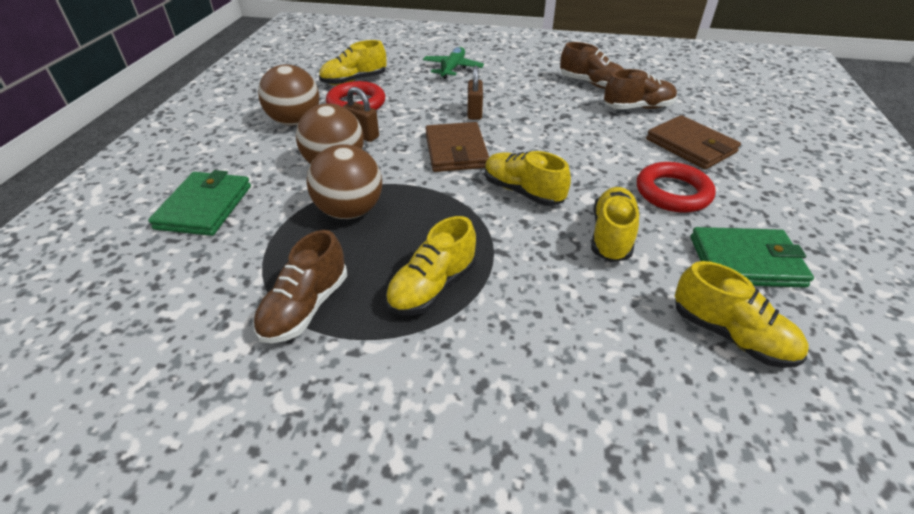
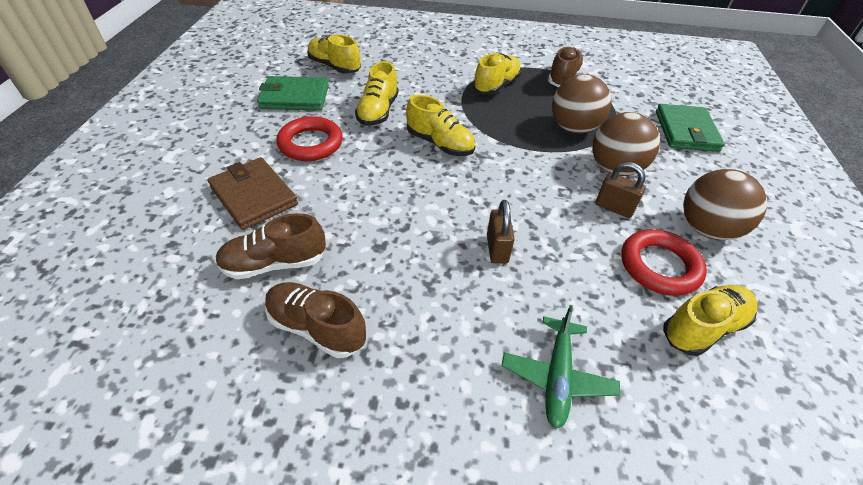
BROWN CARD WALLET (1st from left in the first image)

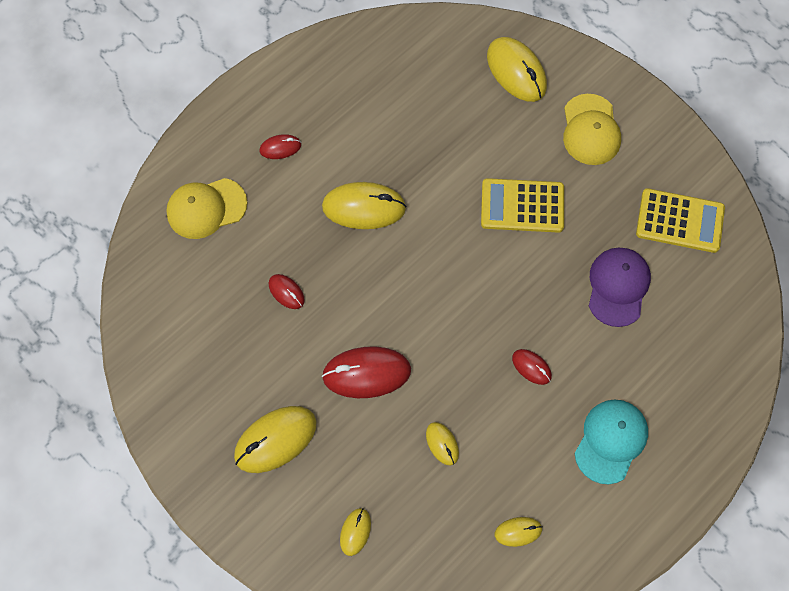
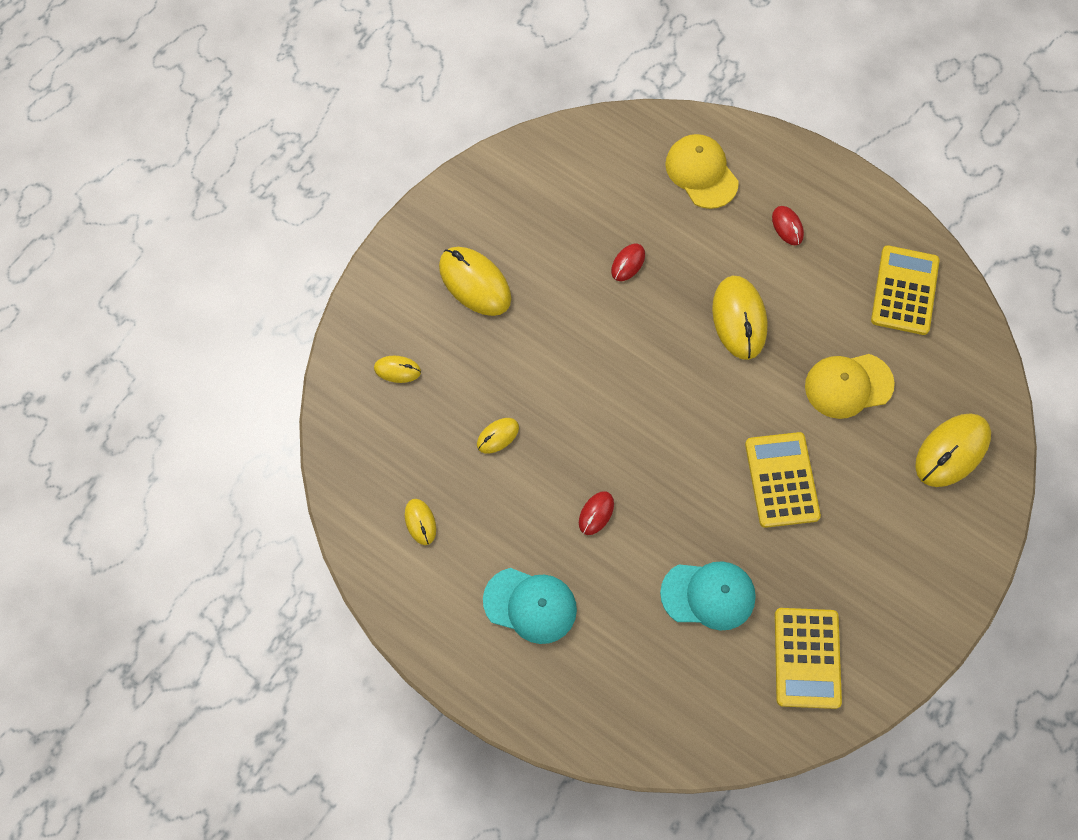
YELLOW CAP (2nd from left)
AQUA CAP (2nd from left)
SCARLET COMPUTER MOUSE (3rd from left in the first image)
YELLOW POCKET CALCULATOR (3rd from left)

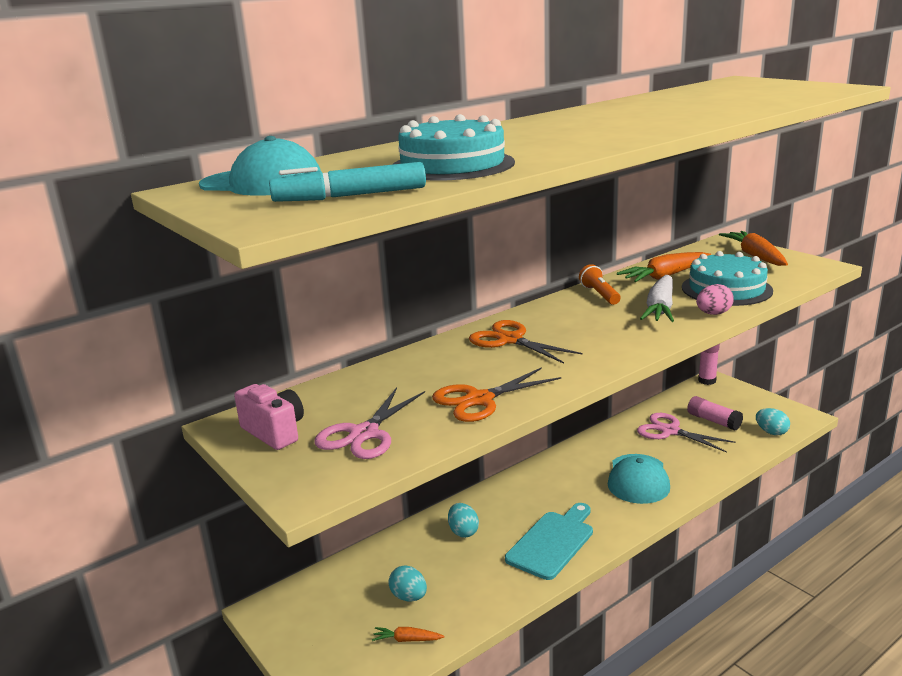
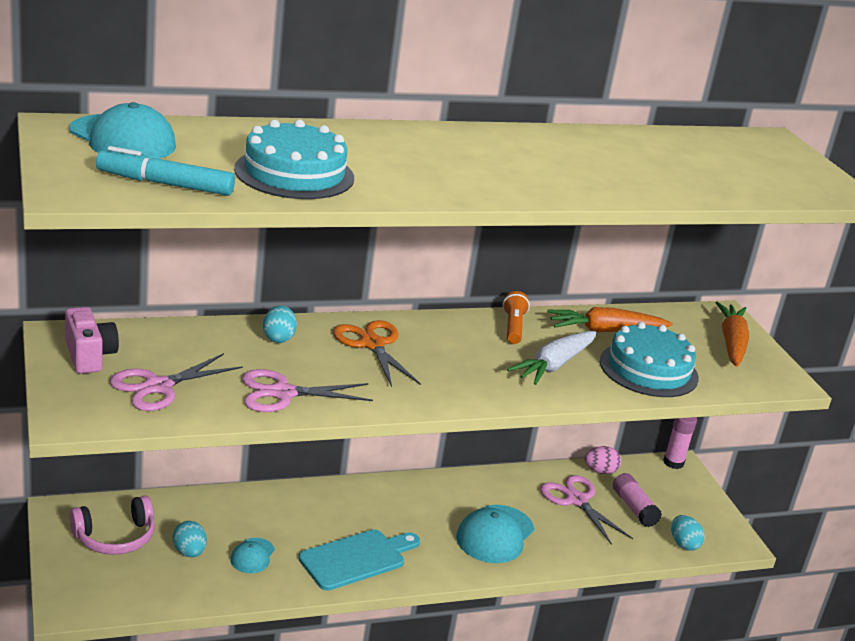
PINK TOY EGG
PINK PAIR OF SCISSORS (2nd from left)
AQUA TOY EGG (2nd from left)
BRIGHT ORANGE TOY CARROT (1st from left in the first image)
PINK HEADPHONES
AQUA CAP (2nd from left)

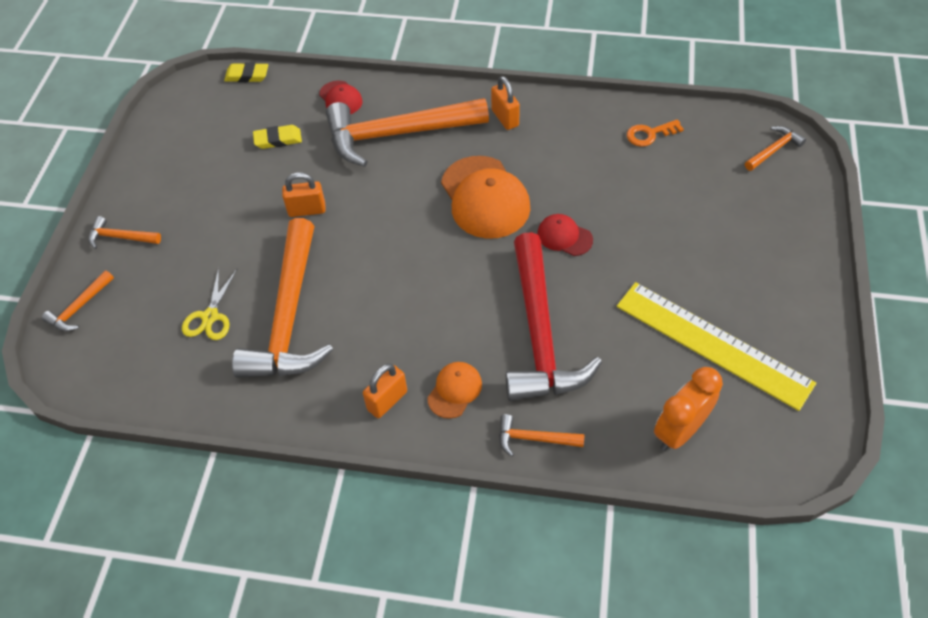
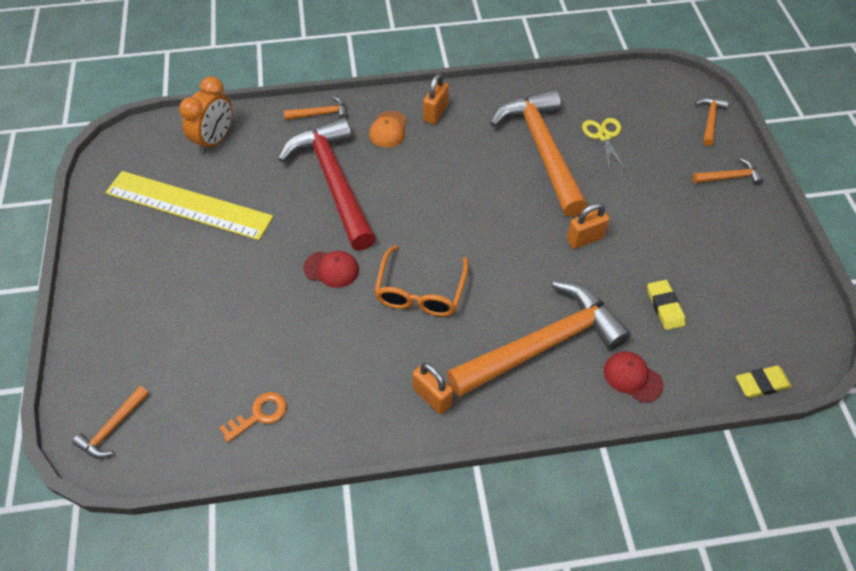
YELLOW GUM ERASER (1st from left)
BRIGHT ORANGE GLASSES

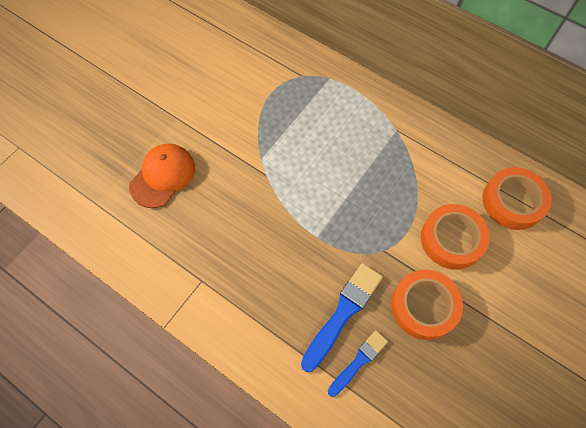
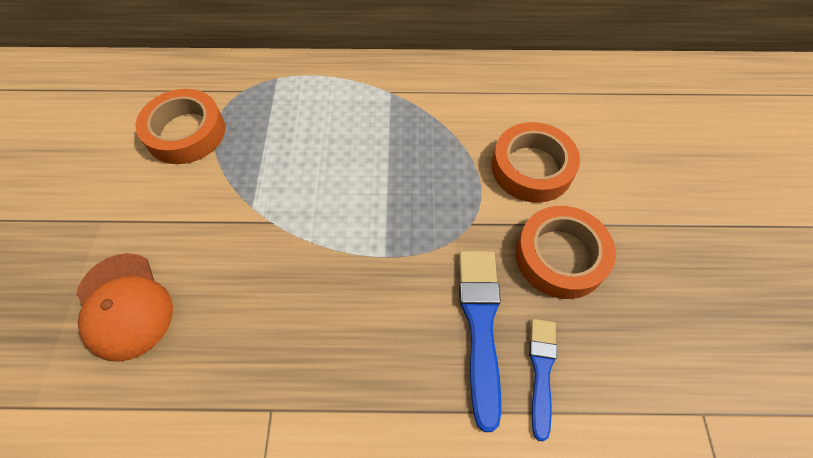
BRIGHT ORANGE CAP
BRIGHT ORANGE STICKY TAPE (1st from left)

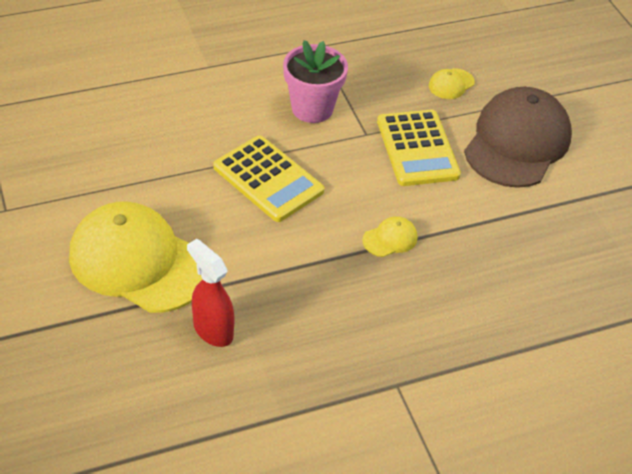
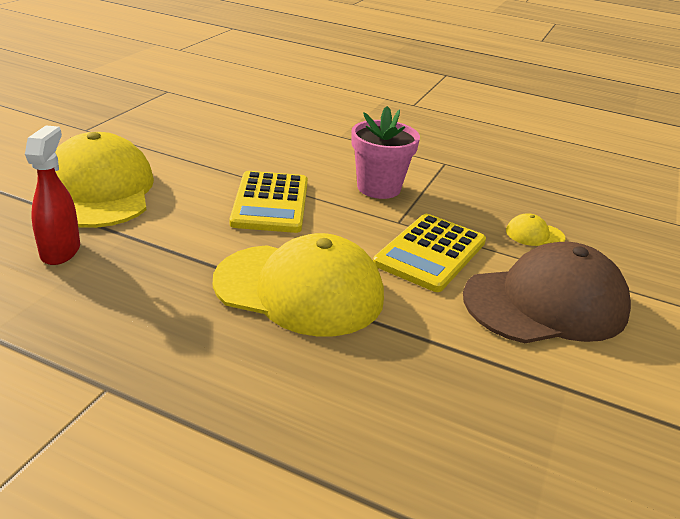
YELLOW CAP (2nd from left)

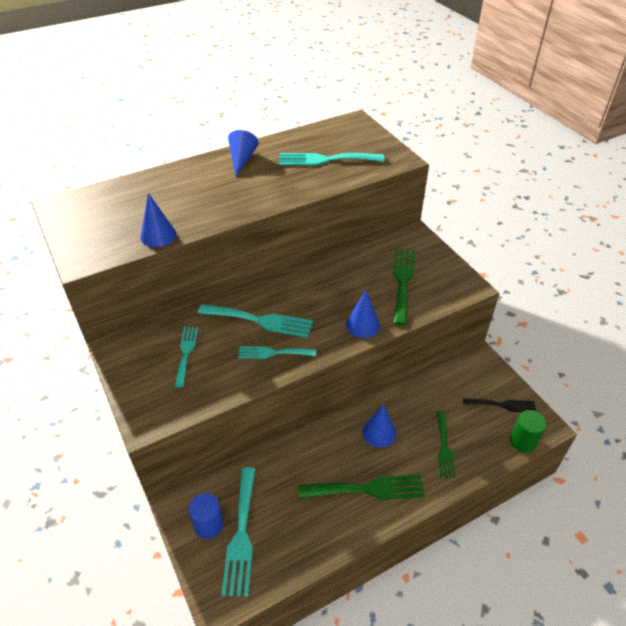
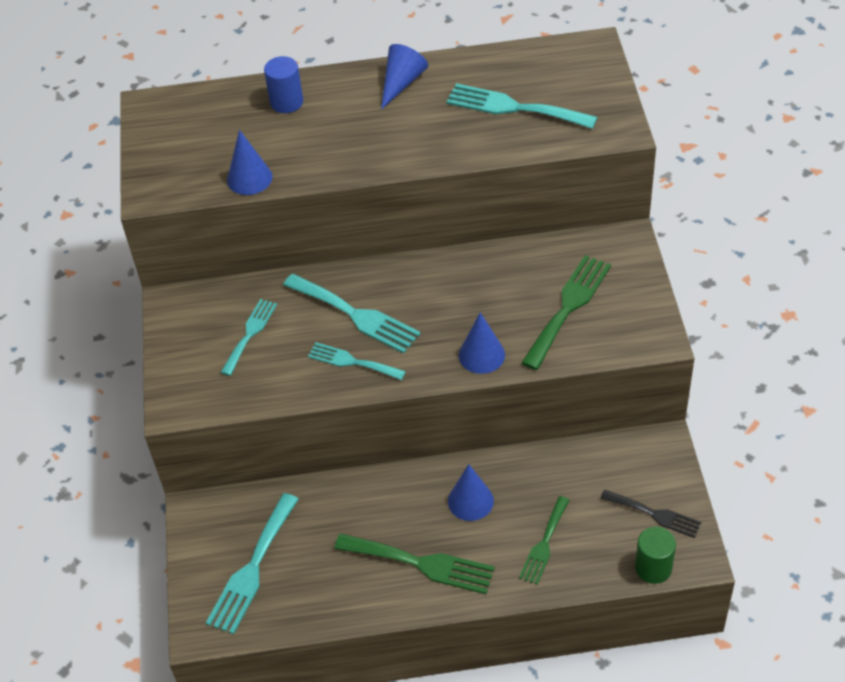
BLUE SOLID CYLINDER

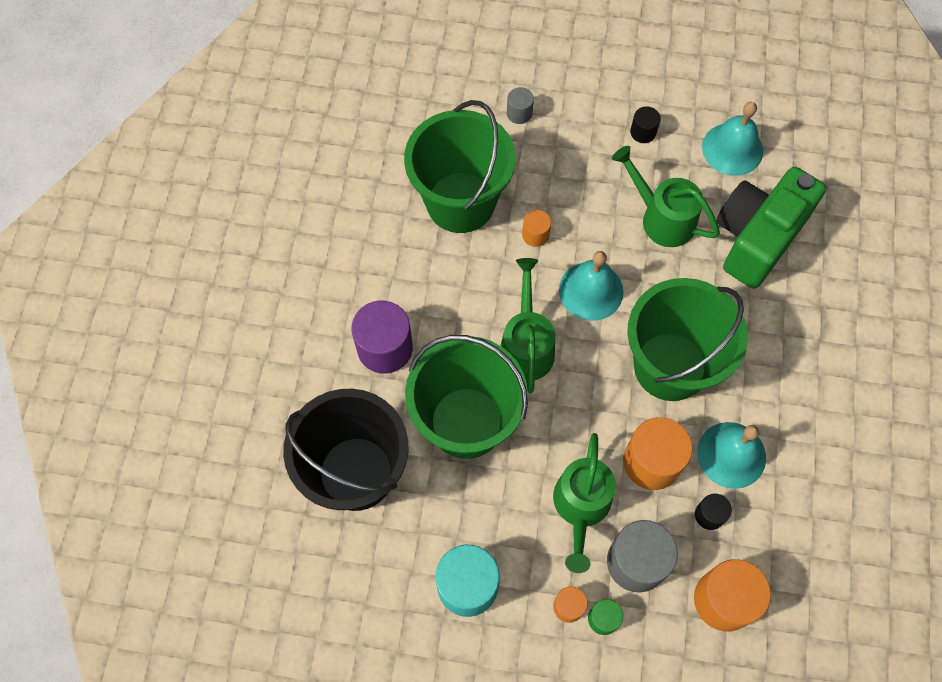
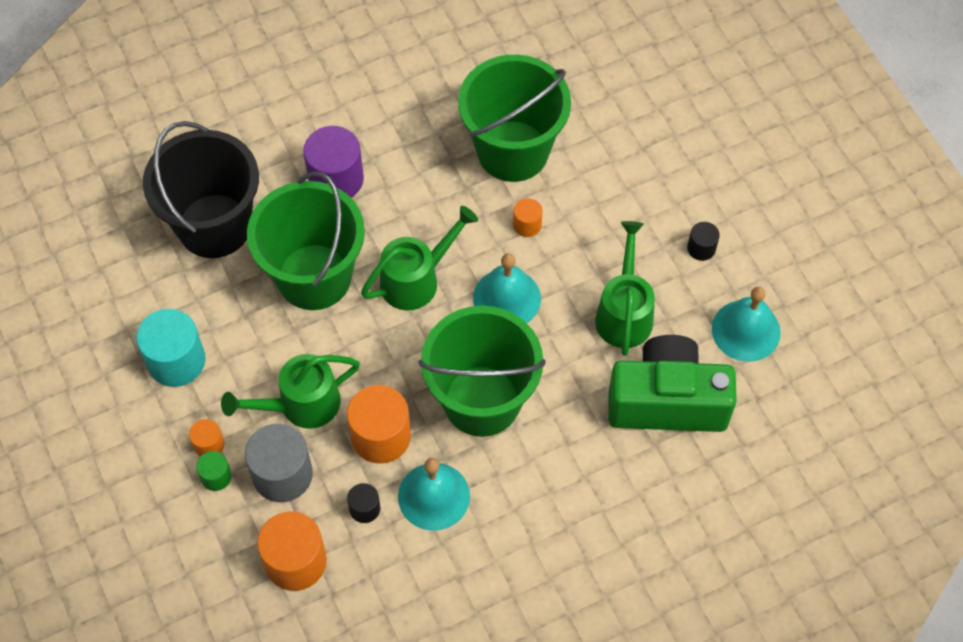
ASH-GREY SOLID CYLINDER (1st from left in the first image)

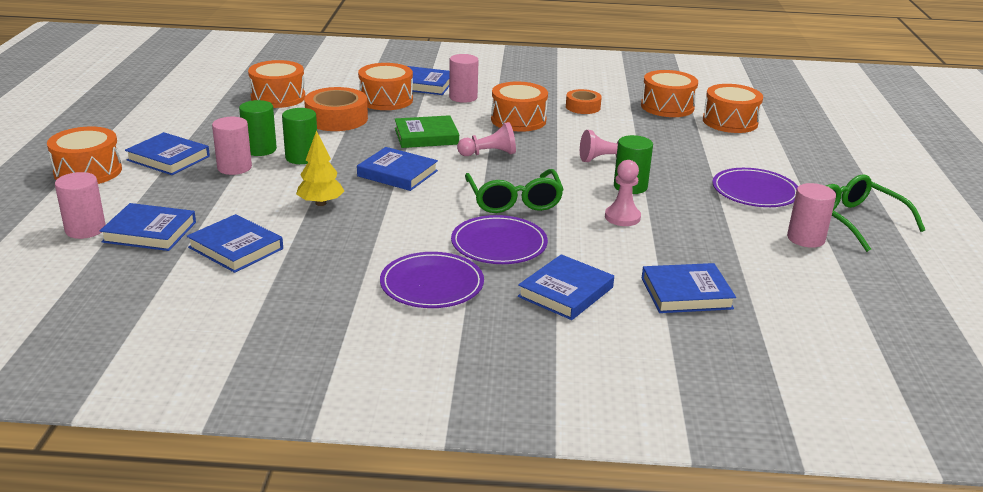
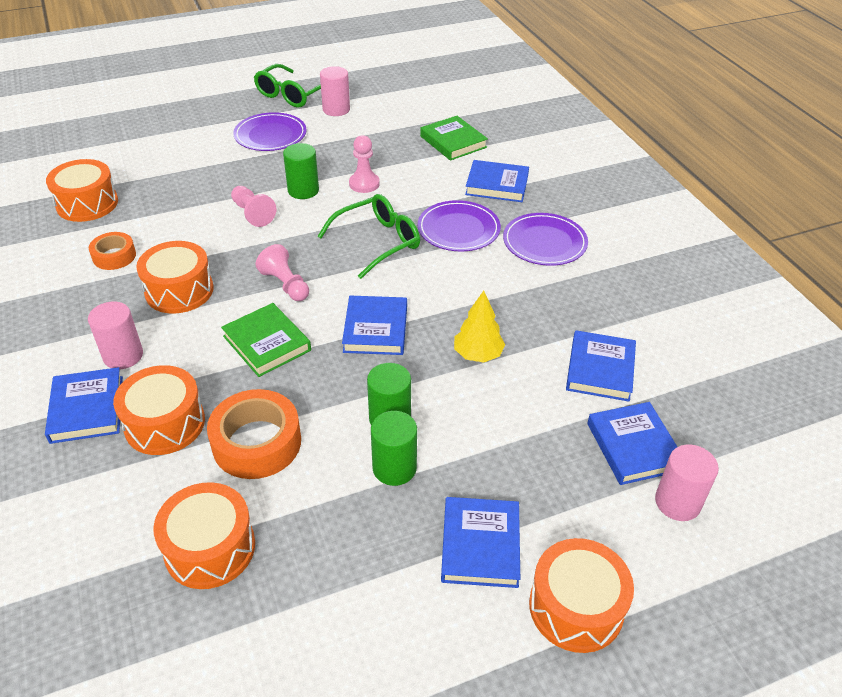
BRIGHT ORANGE TOY DRUM (6th from left in the first image)
PINK SOLID CYLINDER (2nd from left in the first image)
LEAF-GREEN BOOK (2nd from left)

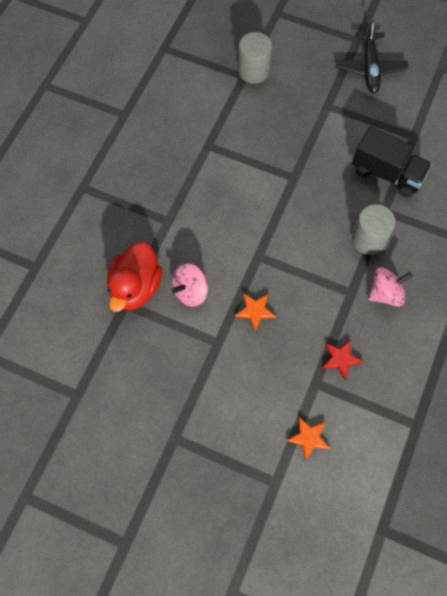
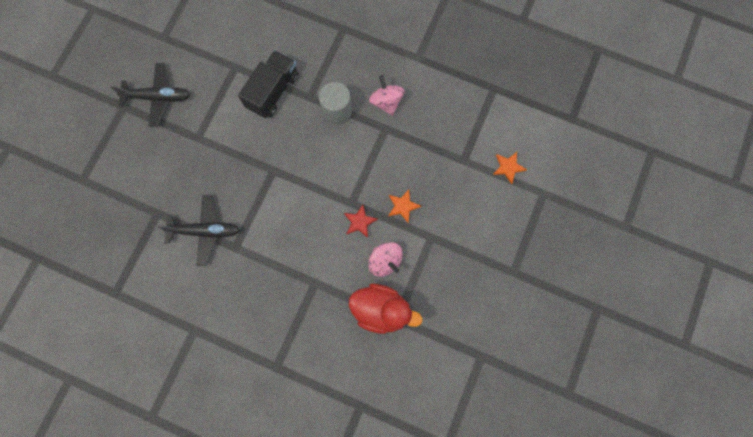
ASH-GREY SOLID CYLINDER (1st from left in the first image)
SCARLET FIVE-POINTED STAR
JET-BLACK TOY PLANE (2nd from left)

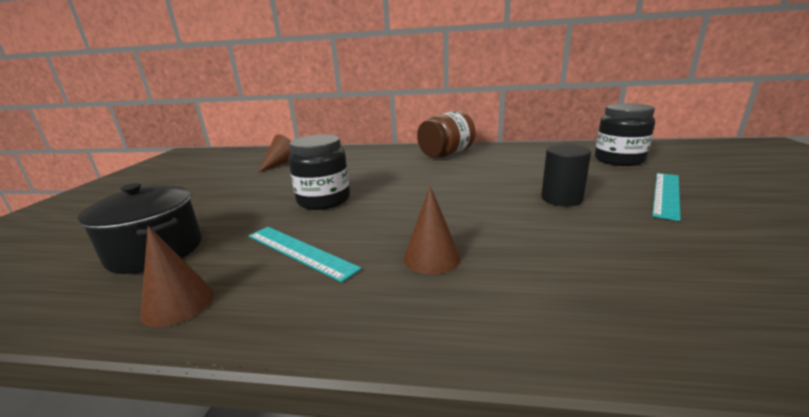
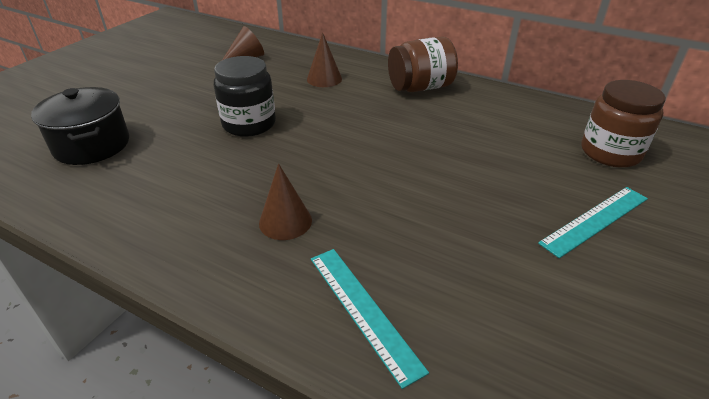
BROWN JAM JAR (2nd from left)
JET-BLACK SOLID CYLINDER
BROWN SOLID CONE (3rd from left)
AQUA MEASURING STICK (1st from left)

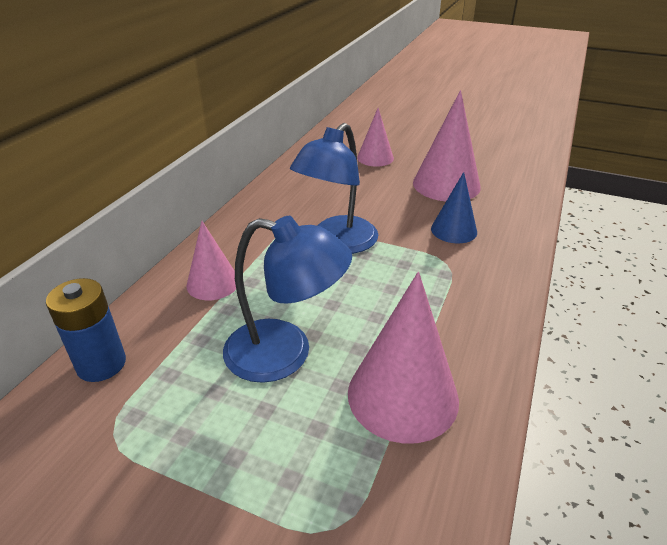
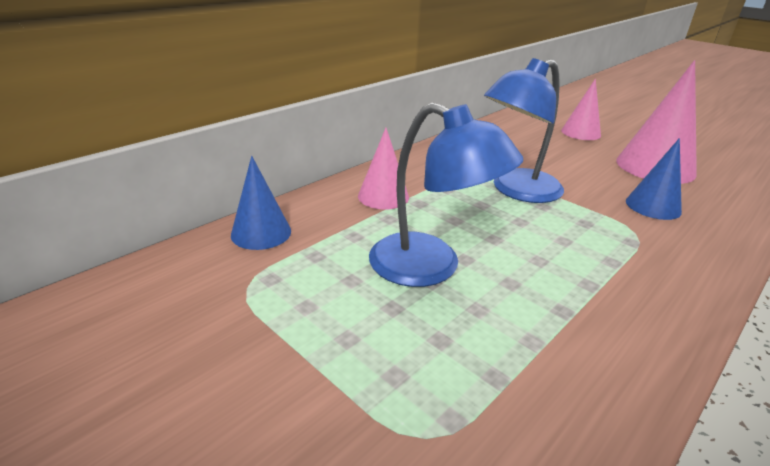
PINK SOLID CONE (3rd from left in the first image)
BLUE SOLID CONE (1st from left)

